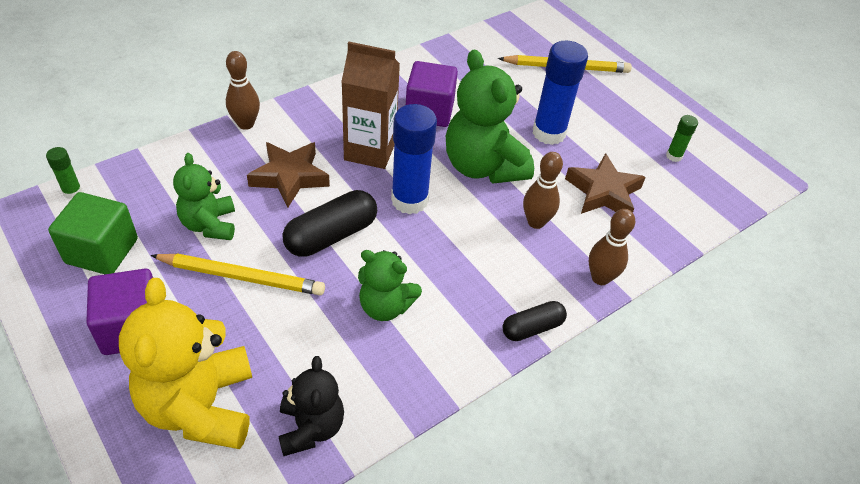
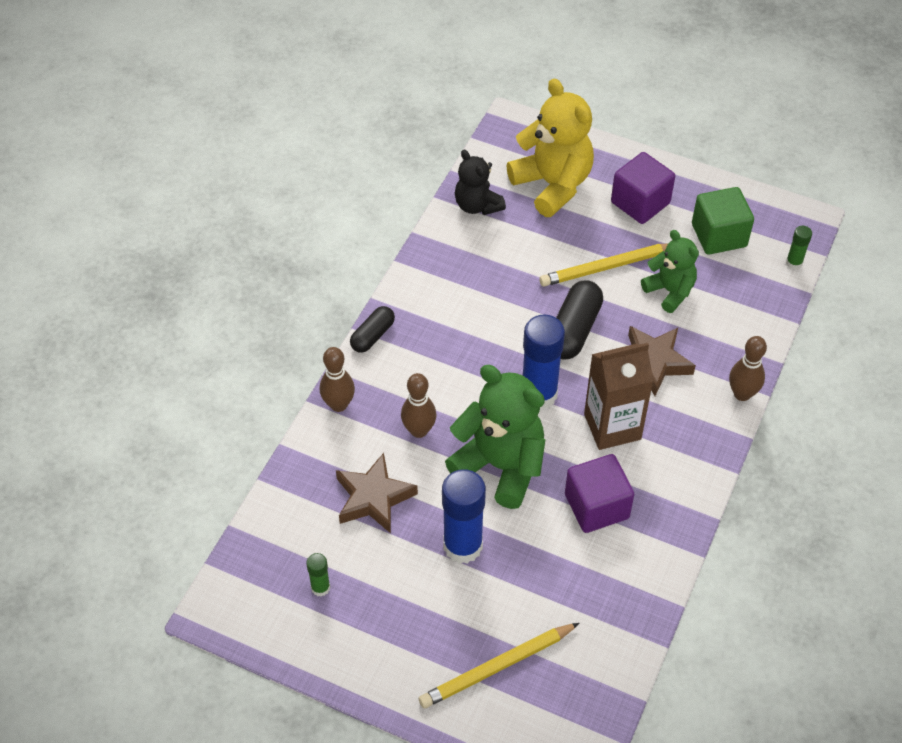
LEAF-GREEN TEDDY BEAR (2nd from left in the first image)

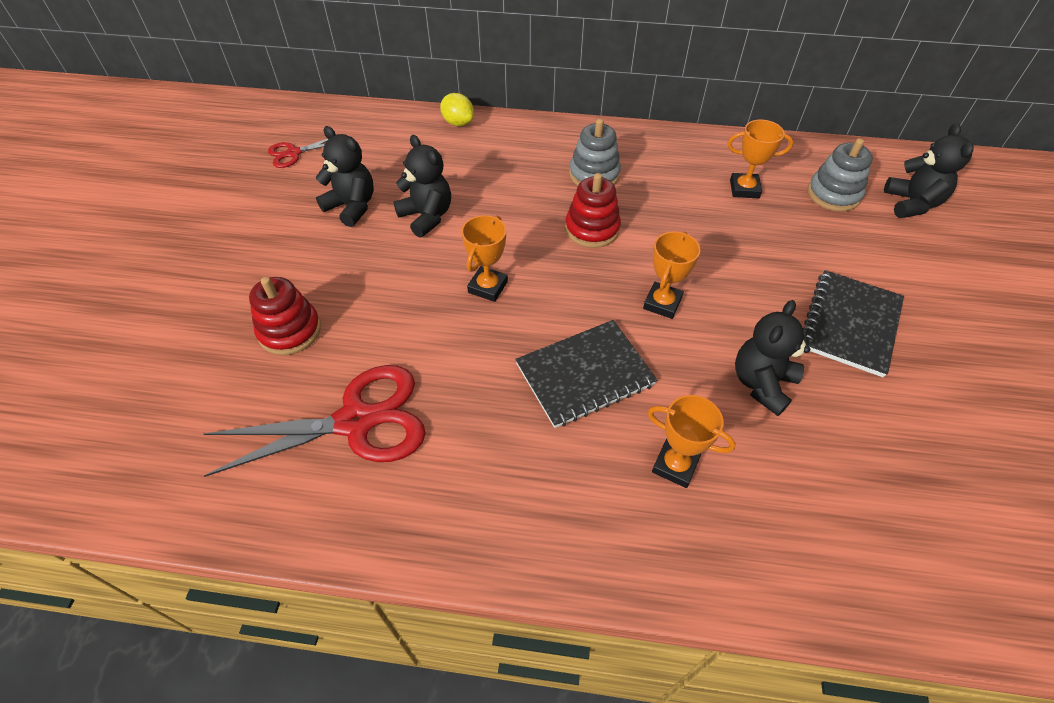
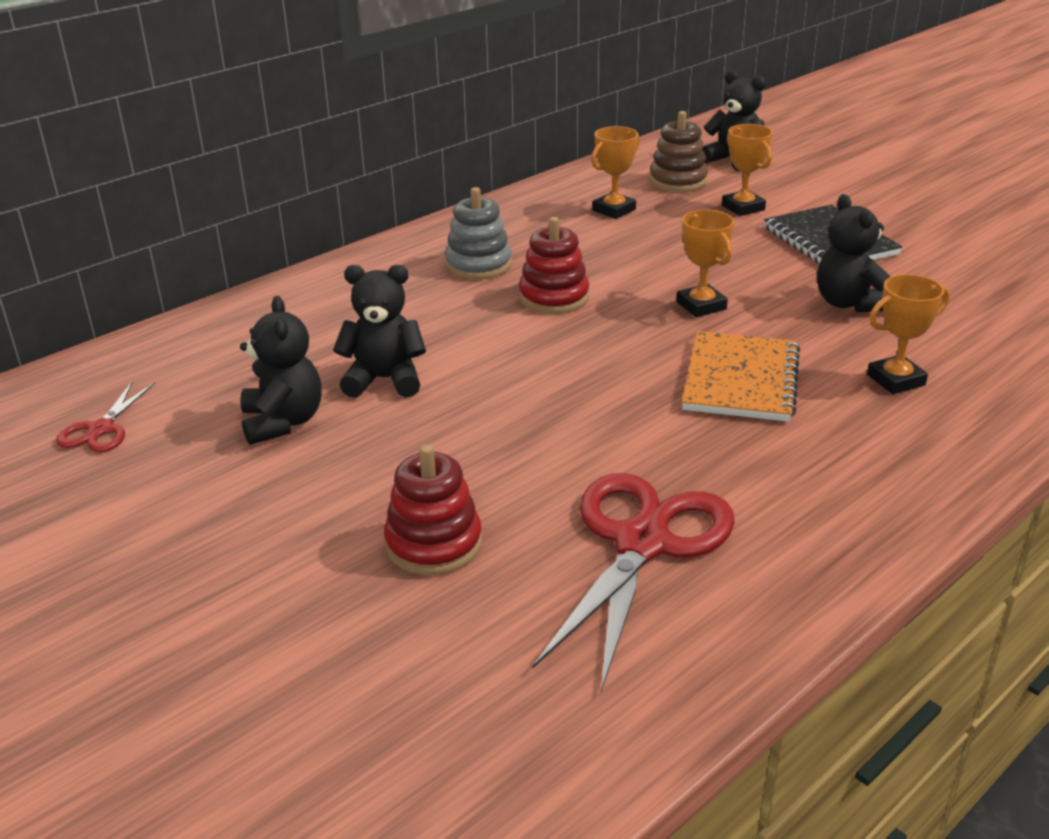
YELLOW CITRUS FRUIT
JET-BLACK TEDDY BEAR (1st from left)
BROWN STACKING TOY
BRIGHT ORANGE PRIZE CUP (3rd from left)
BRIGHT ORANGE NOTEPAD

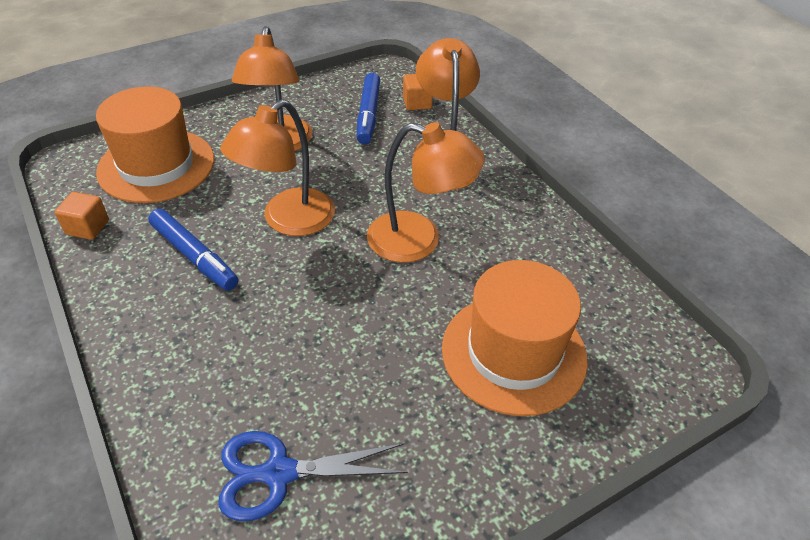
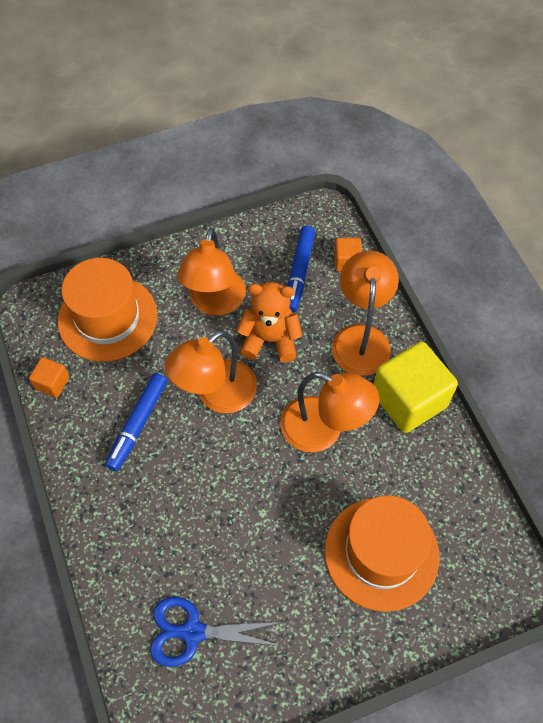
BLUE MARKER PEN (1st from left)
BRIGHT ORANGE TEDDY BEAR
YELLOW CUBE

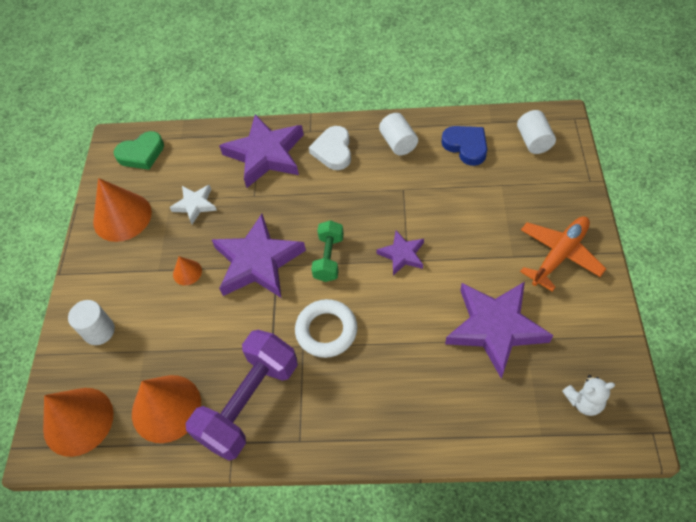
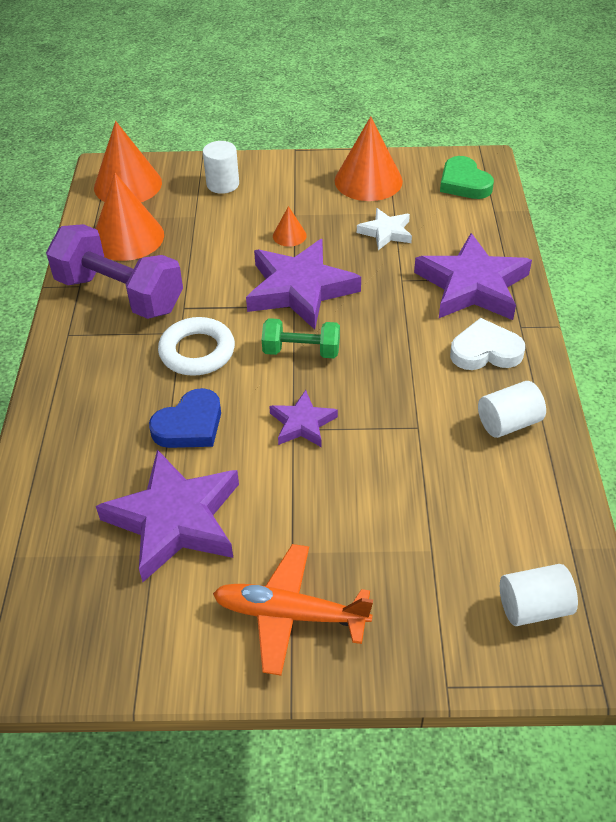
BLUE LOVE HEART
BRIGHT ORANGE TOY PLANE
SNOW-WHITE TEDDY BEAR

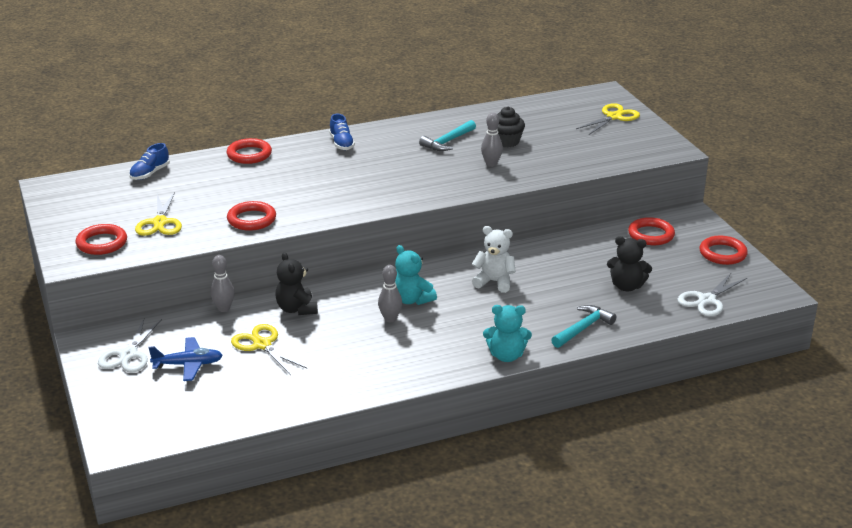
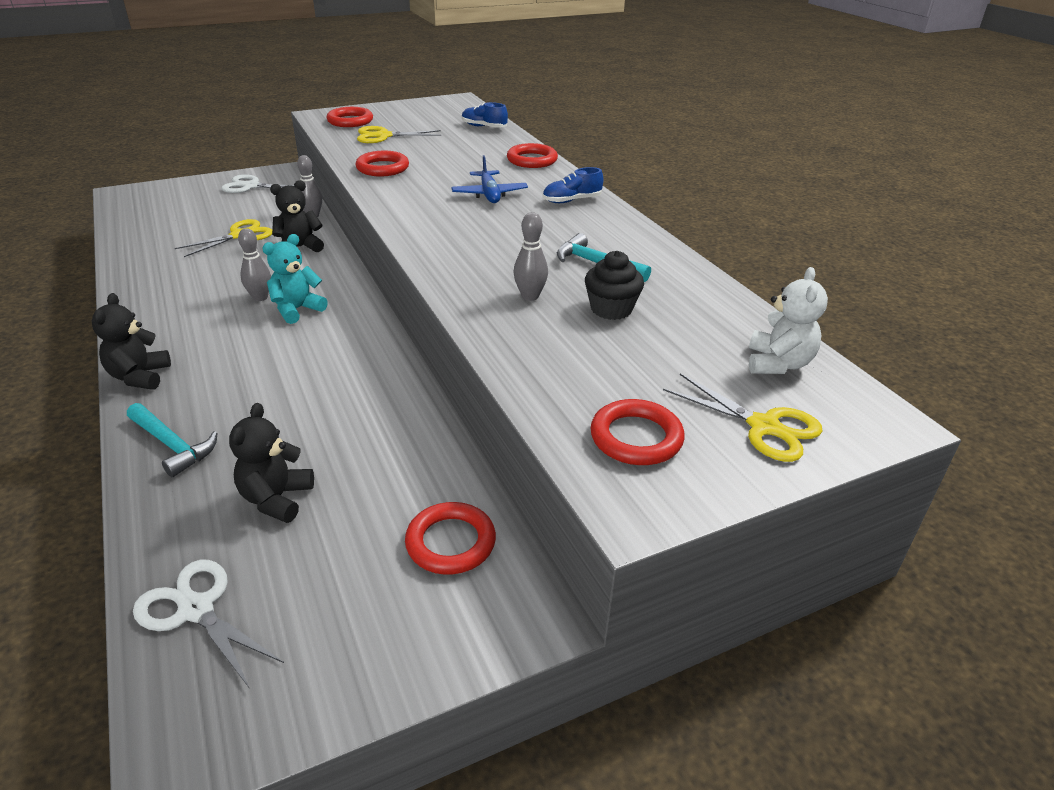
SNOW-WHITE TEDDY BEAR
SCARLET HOOP (5th from left)
JET-BLACK TEDDY BEAR (1st from left)
BLUE TOY PLANE

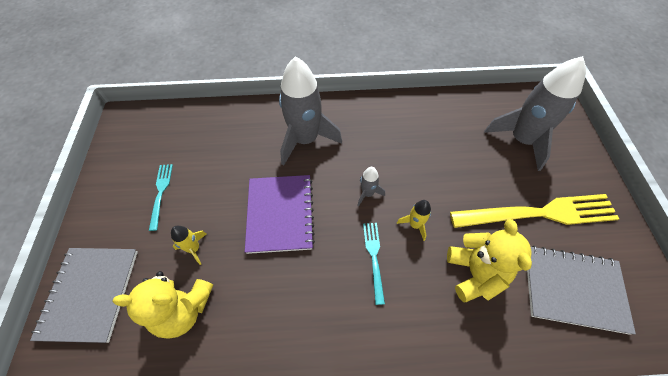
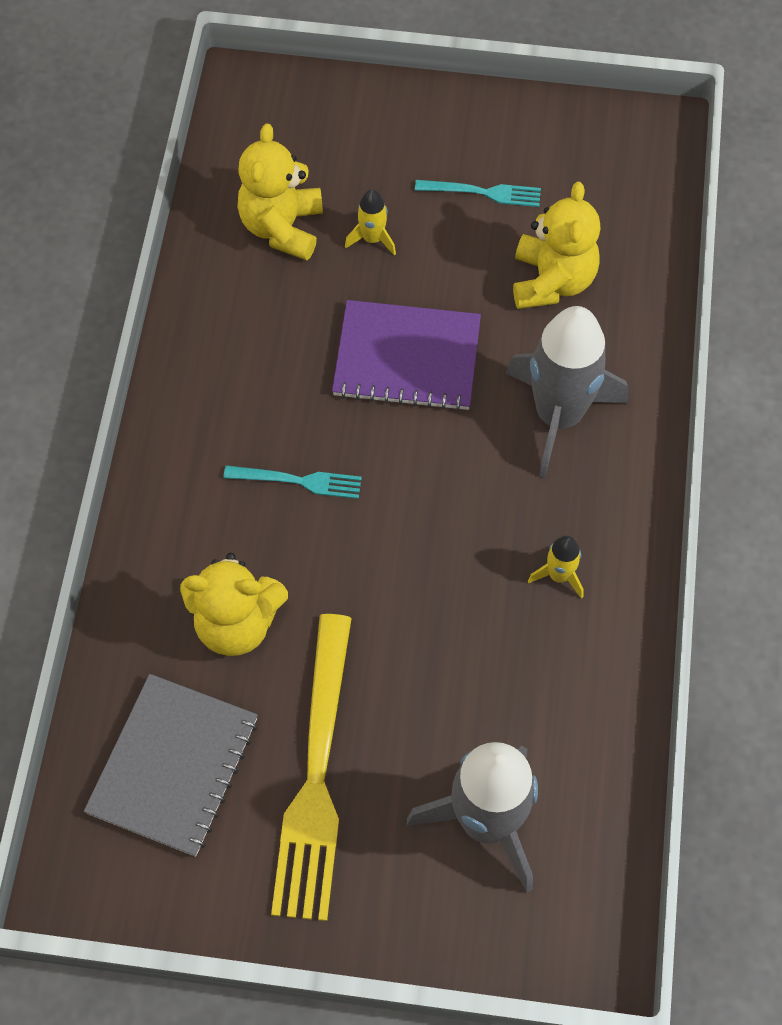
ASH-GREY ROCKET (2nd from left in the first image)
YELLOW ROCKET (2nd from left)
ASH-GREY NOTEPAD (1st from left in the first image)
YELLOW TEDDY BEAR (3rd from left)

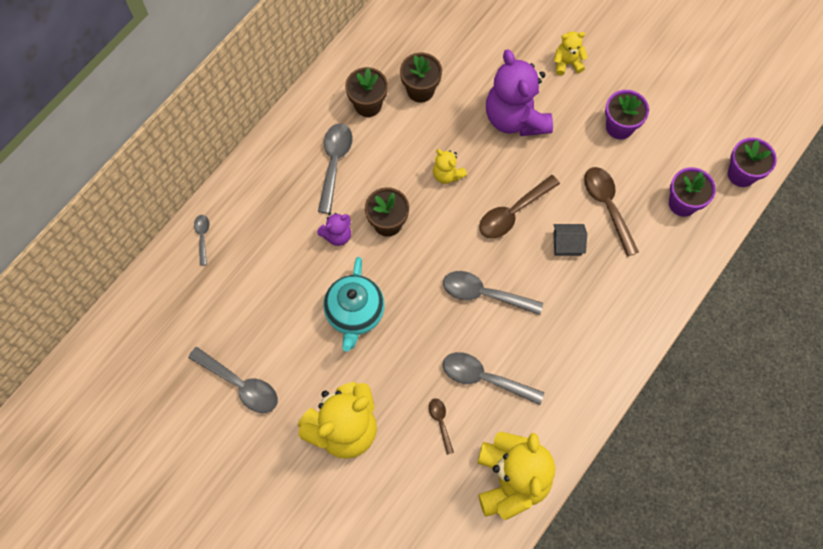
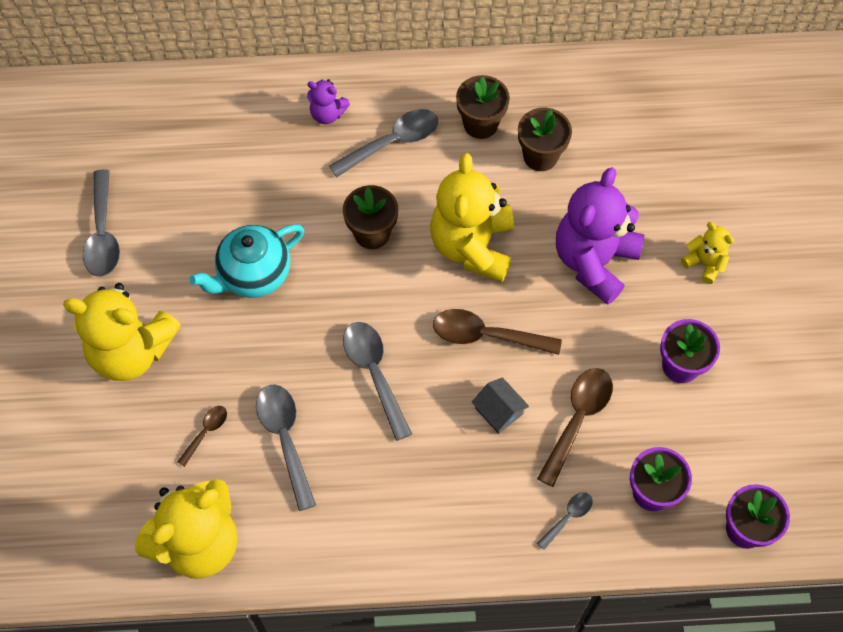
YELLOW TEDDY BEAR (3rd from left)
ROYAL PURPLE TEDDY BEAR (1st from left)
ASH-GREY TEASPOON (5th from left)

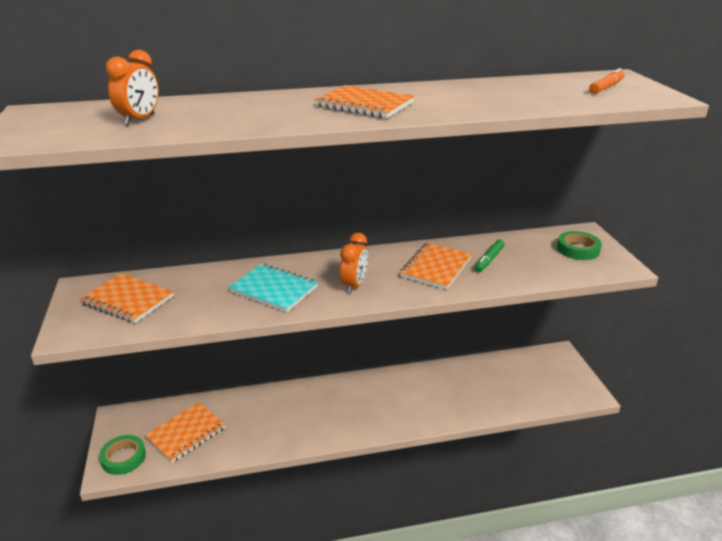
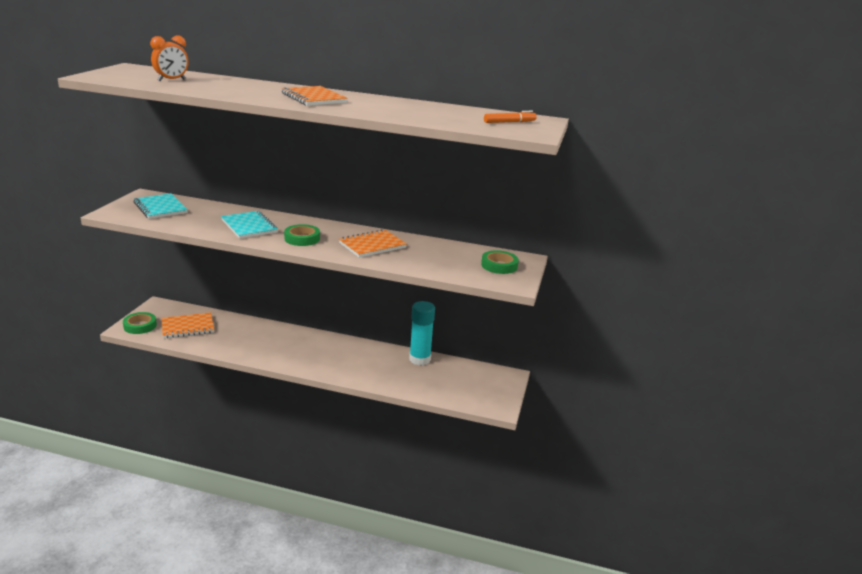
LEAF-GREEN STICKY TAPE (2nd from left)
LEAF-GREEN MARKER PEN
AQUA NOTEPAD (1st from left)
AQUA GLUE

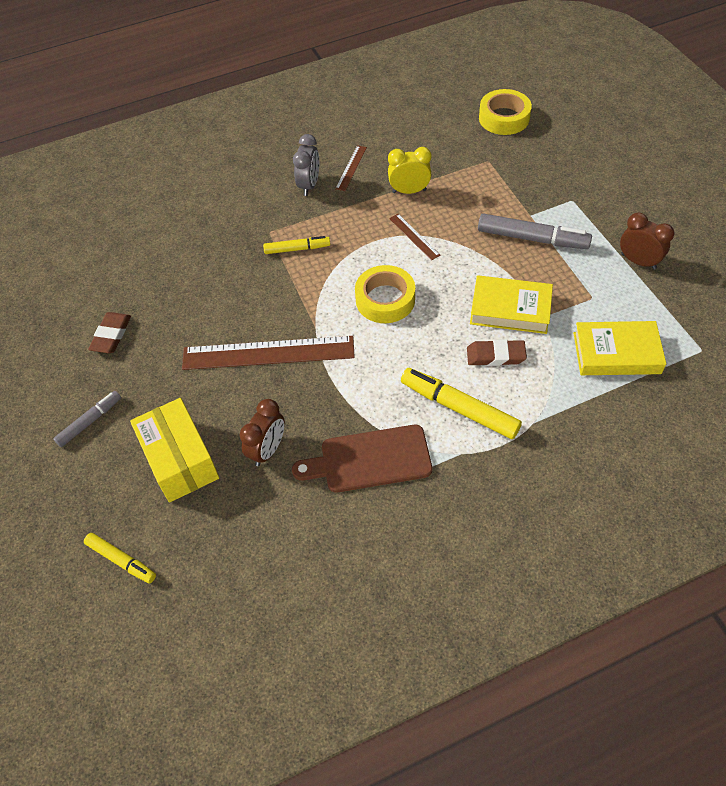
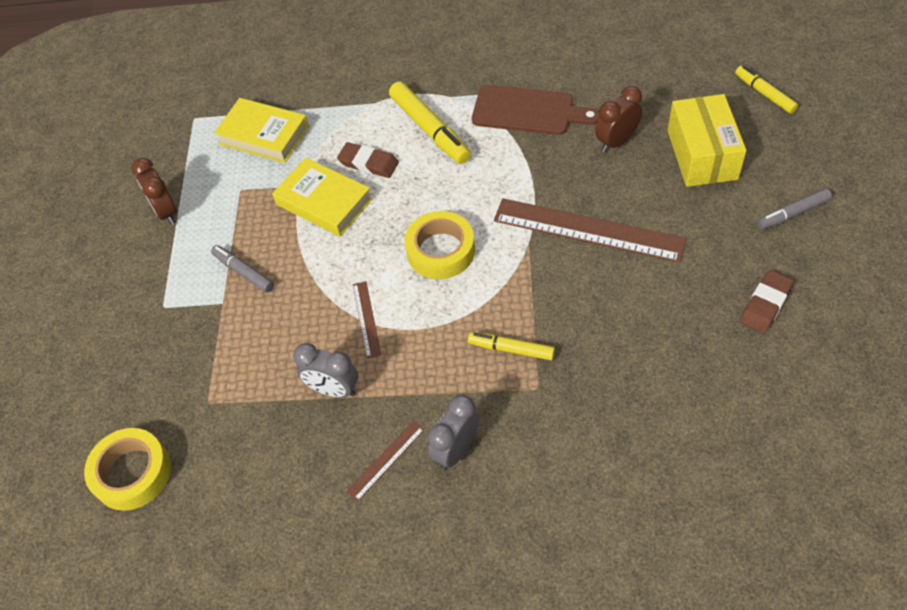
ASH-GREY ALARM CLOCK (1st from left)
ASH-GREY MARKER PEN (1st from left)

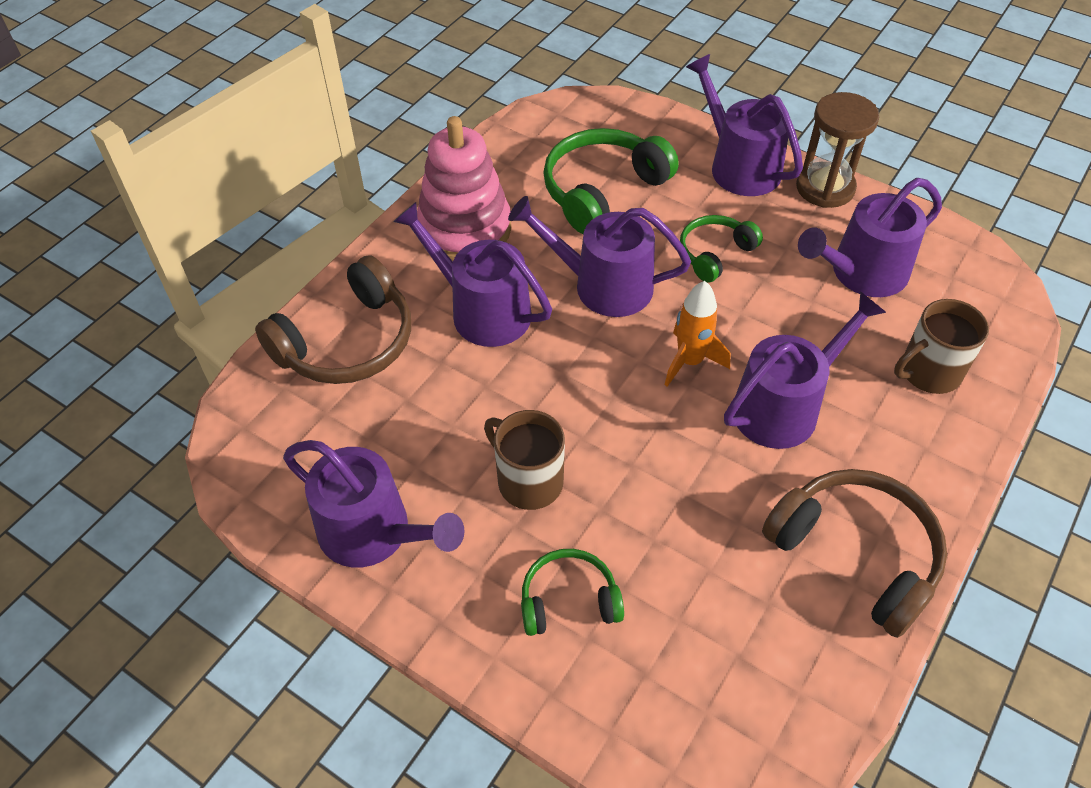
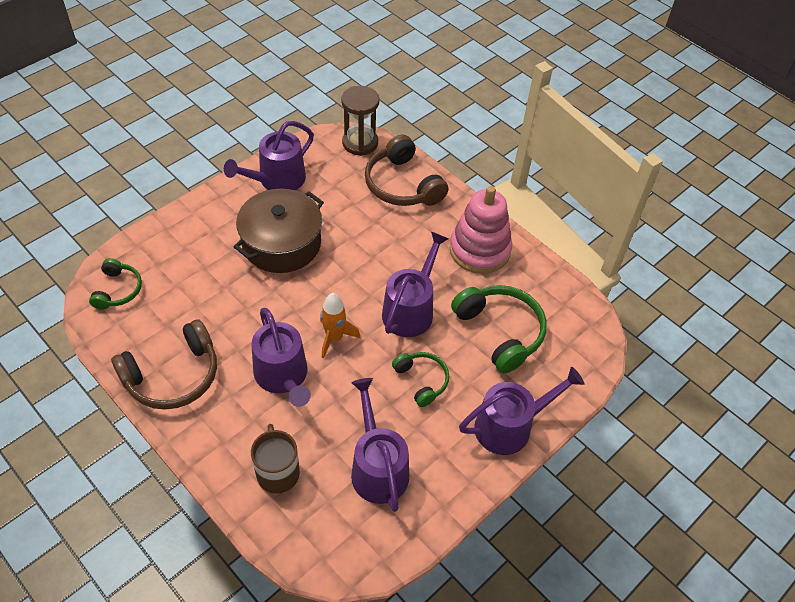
BROWN SANDGLASS
ROYAL PURPLE SPRINKLING CAN (2nd from left in the first image)
BROWN POT
LEAF-GREEN HEADPHONES (1st from left)

